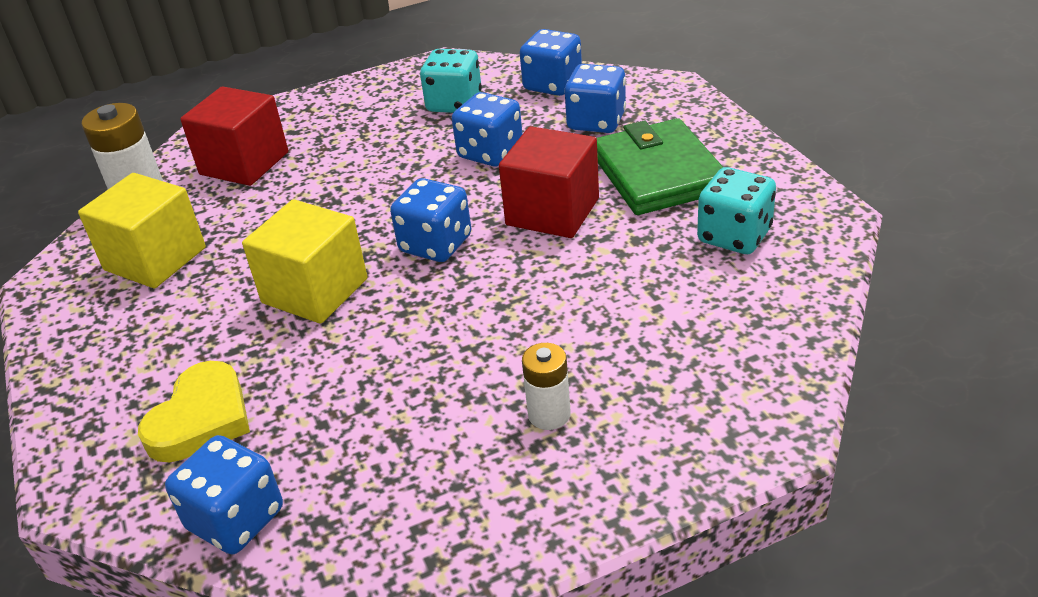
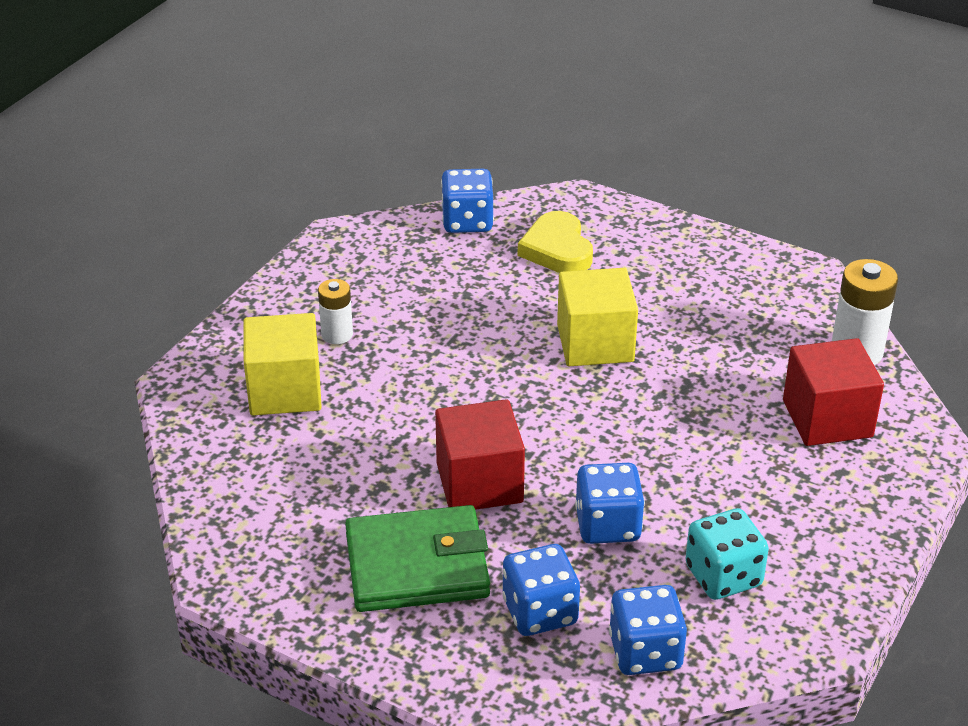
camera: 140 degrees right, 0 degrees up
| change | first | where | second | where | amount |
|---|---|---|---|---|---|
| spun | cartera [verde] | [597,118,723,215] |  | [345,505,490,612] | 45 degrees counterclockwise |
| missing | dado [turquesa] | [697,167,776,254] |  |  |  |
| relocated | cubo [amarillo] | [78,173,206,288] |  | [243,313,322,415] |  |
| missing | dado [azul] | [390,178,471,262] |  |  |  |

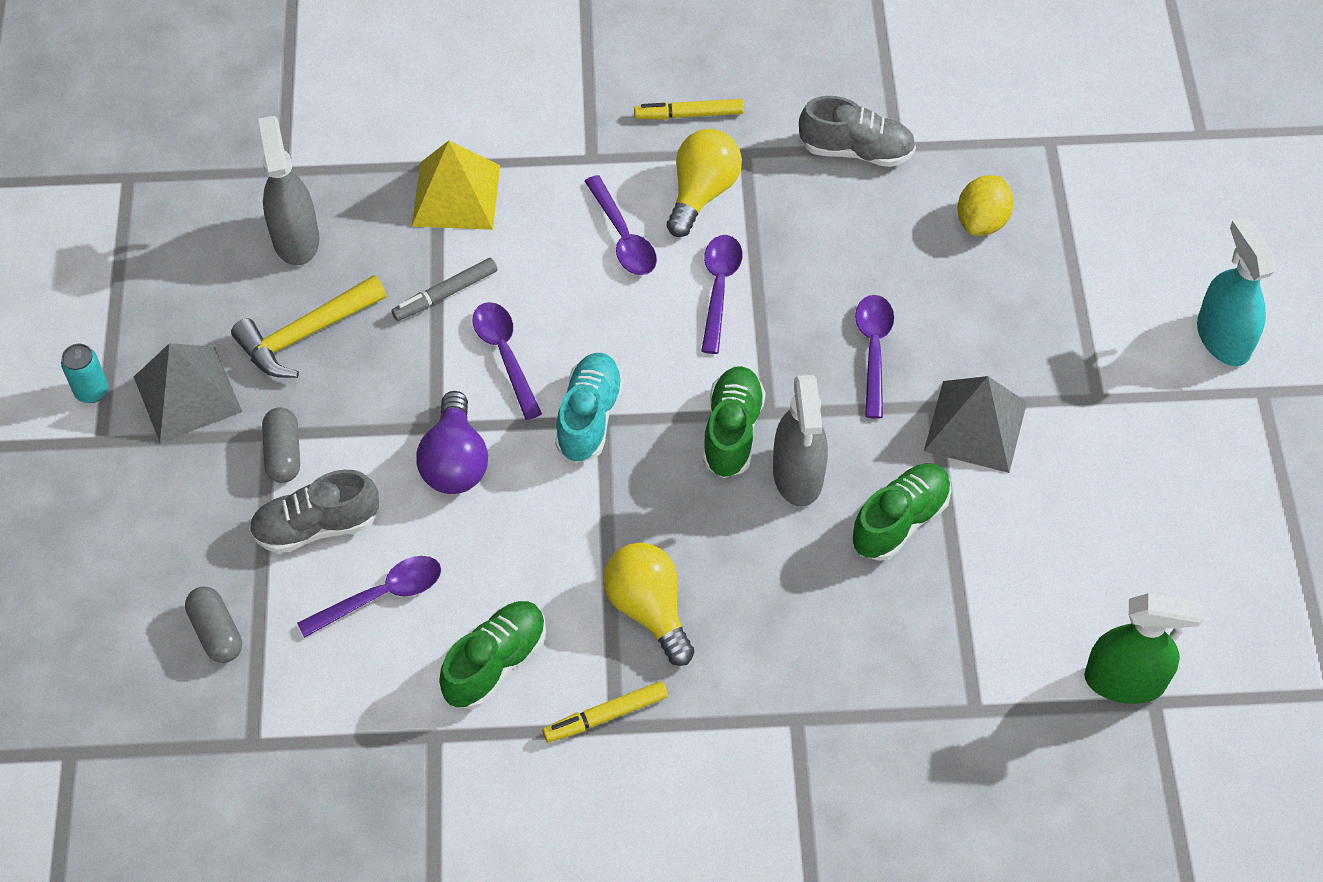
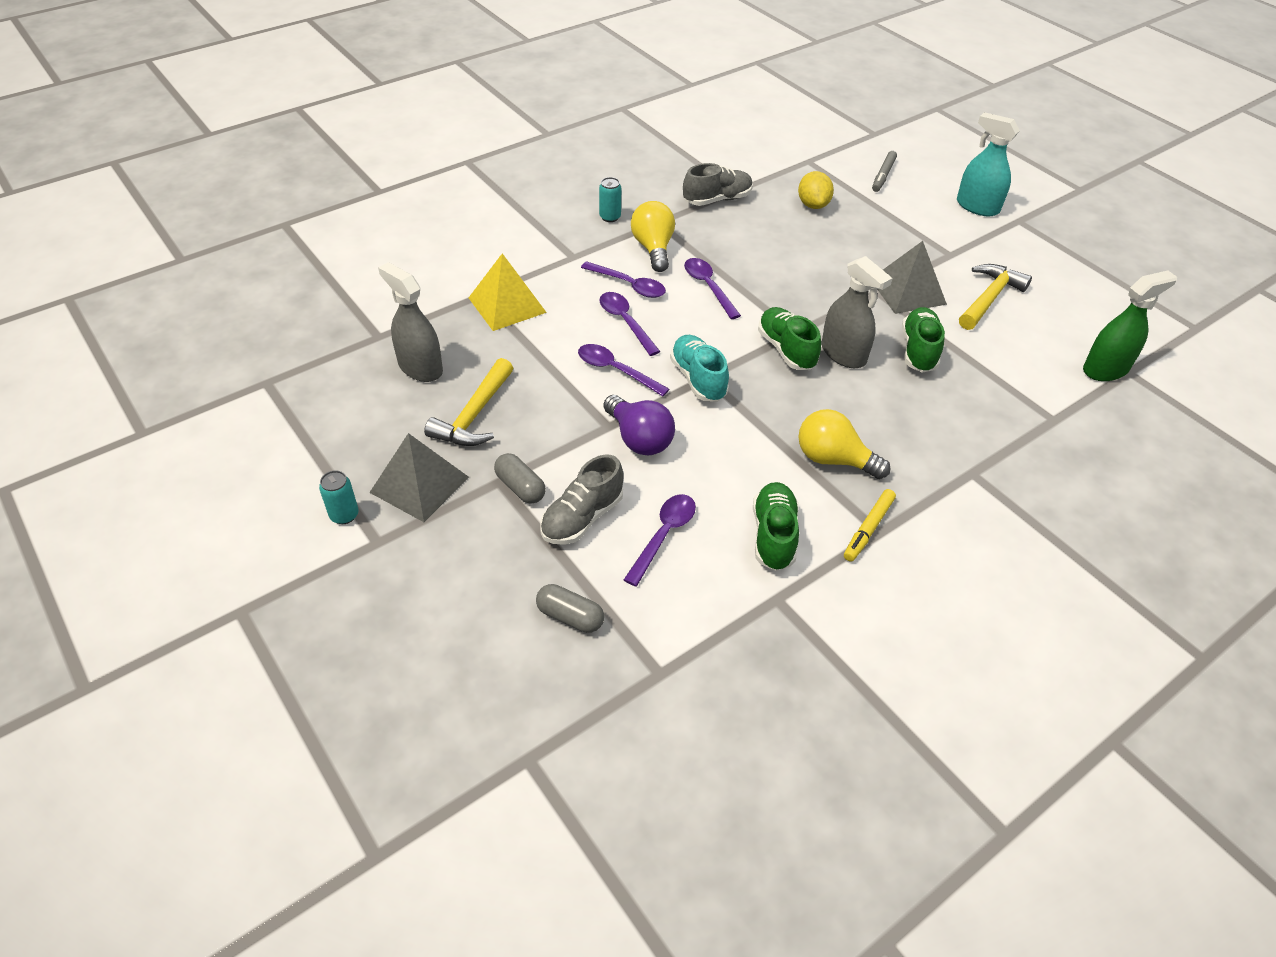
camera: 35 degrees left, 10 degrees down
| change | first | where | second | where | amount |
|---|---|---|---|---|---|
| exchanged | rotulador [amarillo] | [634,99,744,119] | lata [turquesa] | [599,177,621,222] |  |
| relocated | rotulador [gris] | [391,258,497,321] |  | [872,151,897,192] |  |
| relocated | cuchara [morado] | [855,295,894,419] |  | [599,292,661,356] |  |
| appeared |  |  | martillo [amarillo] | [959,264,1032,330] |  |

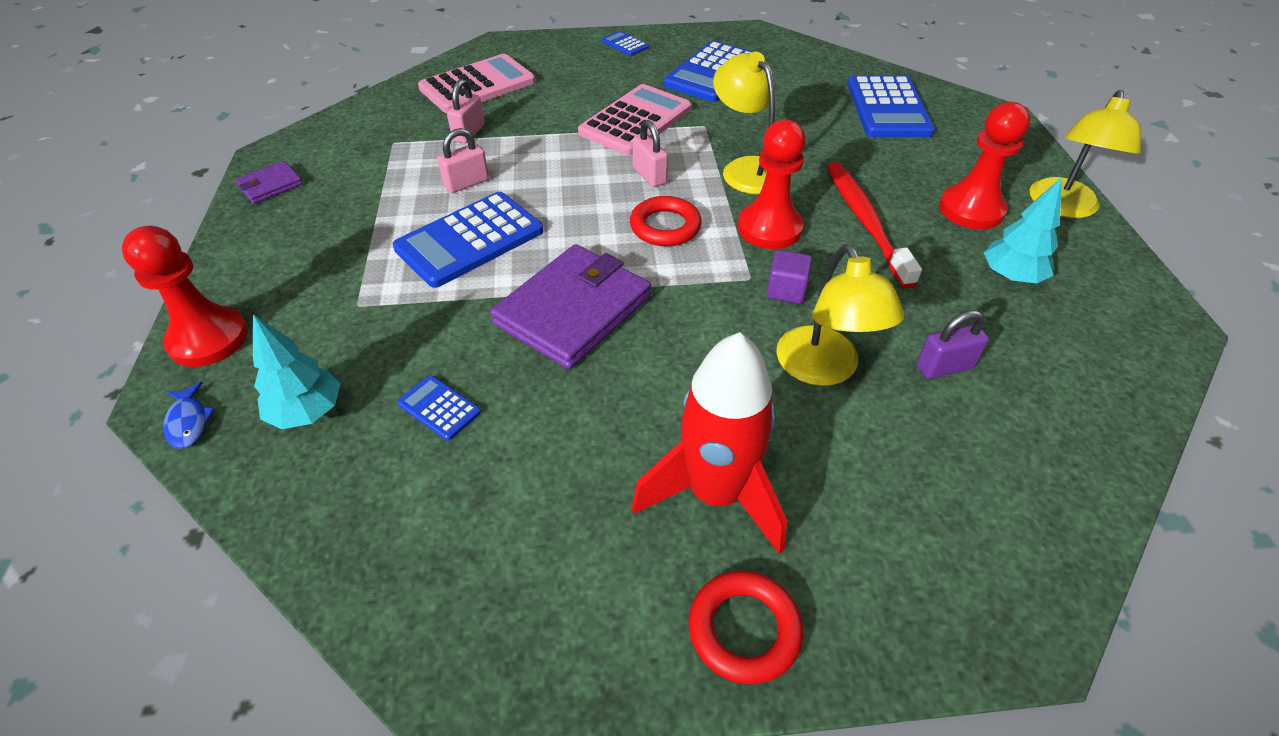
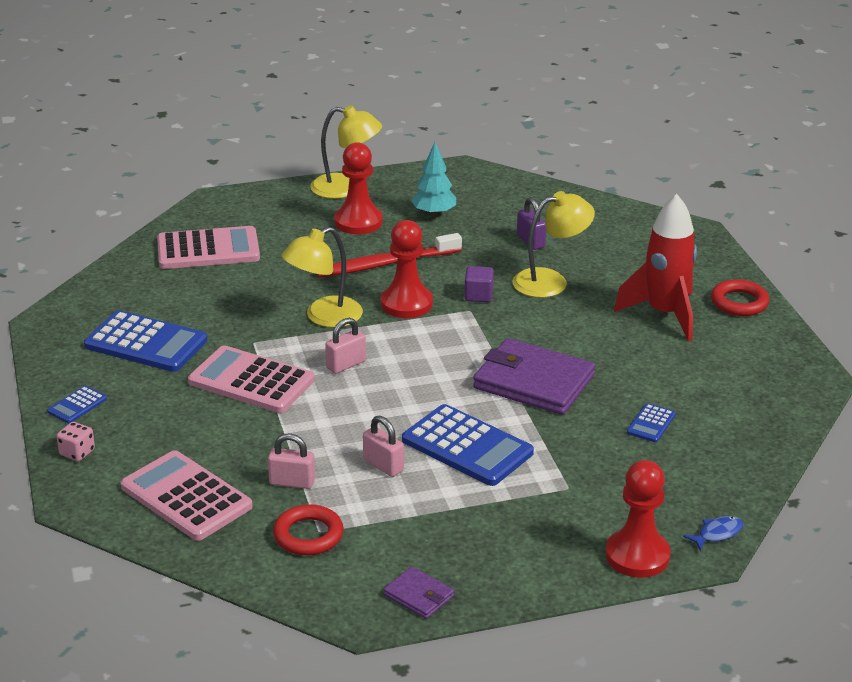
camera: 100 degrees left, 15 degrees down
| change | first | where | second | where | amount |
|---|---|---|---|---|---|
| colour | calculadora [azul] | [847,75,935,137] | calculadora [rosa] | [157,226,260,269] |  |
| relocated | anillo [rojo] | [630,196,702,246] |  | [273,504,344,555] |  |
| missing | árbol [turquesa] | [253,314,340,429] |  |  |  |
| appeared |  |  | dado [rosa] | [57,422,95,461] |  |

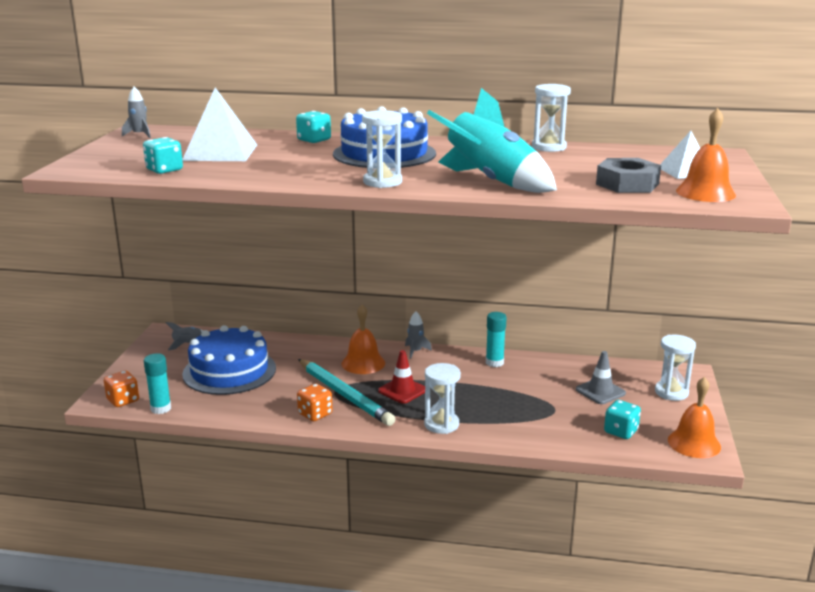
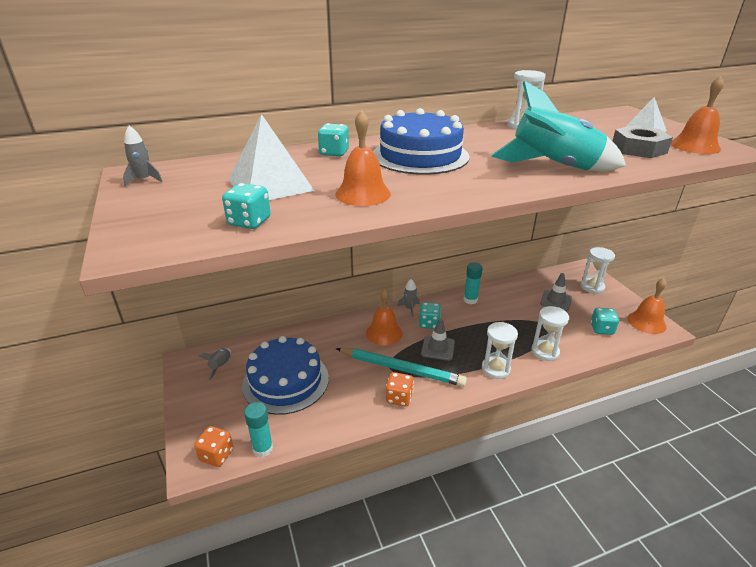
camera: 30 degrees left, 10 degrees up
| change | first | where | second | where | amount |
|---|---|---|---|---|---|
| relocated | reloj de arena [blanco] | [362,110,402,188] |  | [531,306,569,361] |  |
| colour | cono de tráfico [rojo] | [378,350,425,404] | cono de tráfico [gris] | [421,318,455,361] |  |
| appeared |  |  | campana [naranja] | [335,110,391,206] |  |
| appeared |  |  | dado [turquesa] | [419,302,441,329] |  |

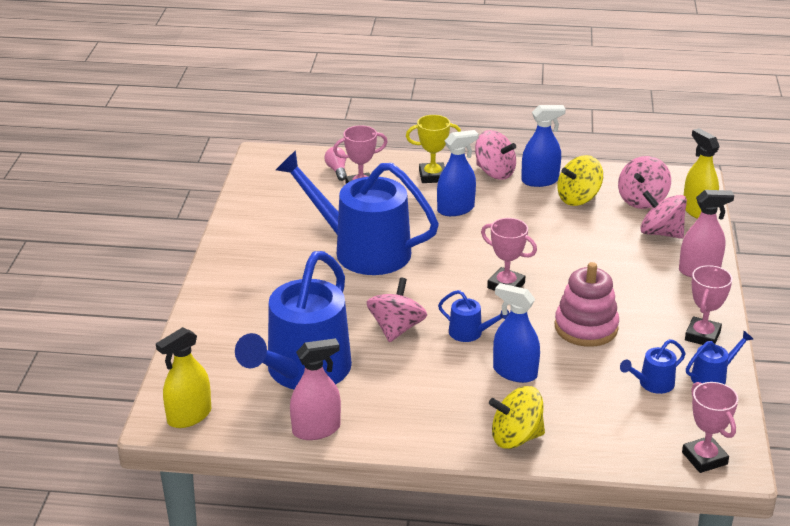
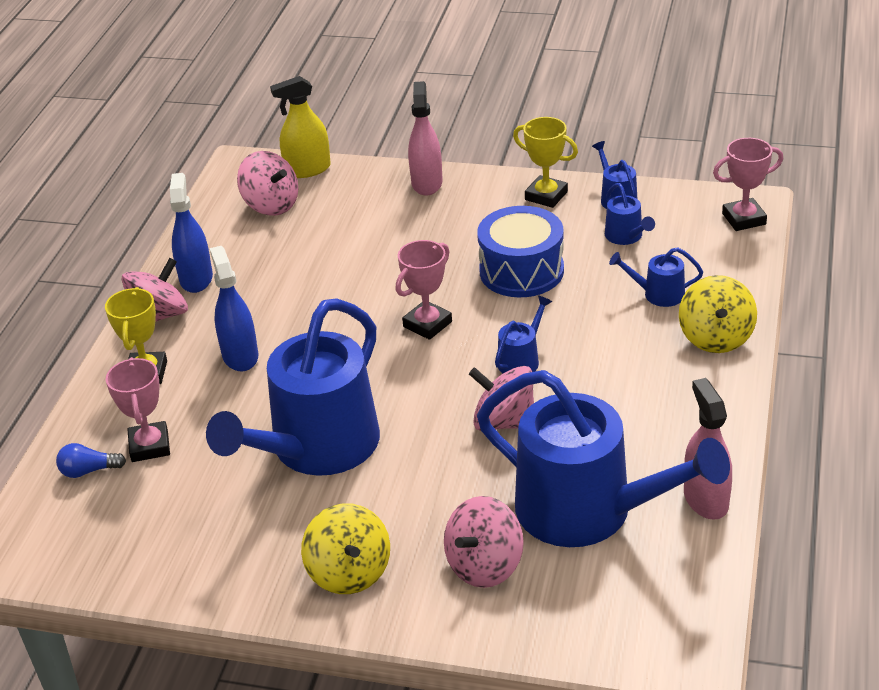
camera: 80 degrees left, 5 degrees up
| change | first | where | second | where | amount |
|---|---|---|---|---|---|
| colour | bombilla [rosa] | [324,147,347,181] | bombilla [azul] | [56,443,126,478] |  |
| relocated | peonza [amarillo] | [557,155,603,206] |  | [301,503,390,594] |  |
| relocated | peonza [rosa] | [640,190,687,239] |  | [444,496,524,588] |  |
| exchanged | juguete apilable [rosa] | [554,262,619,347] | tambor [azul] | [477,206,564,297] |  |
| colour | trofeo [rosa] | [685,265,733,345] | trofeo [amarillo] | [513,117,578,208] |  |
| missing | pulverizador [azul] | [493,283,540,383] |  |  |  |
| missing | pulverizador [amarillo] | [156,327,211,428] |  |  |  |
| appeared |  |  | regadera [azul] | [609,247,703,307] |  |

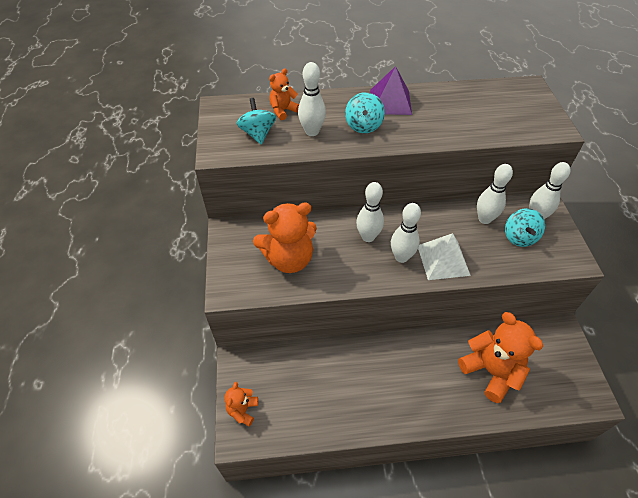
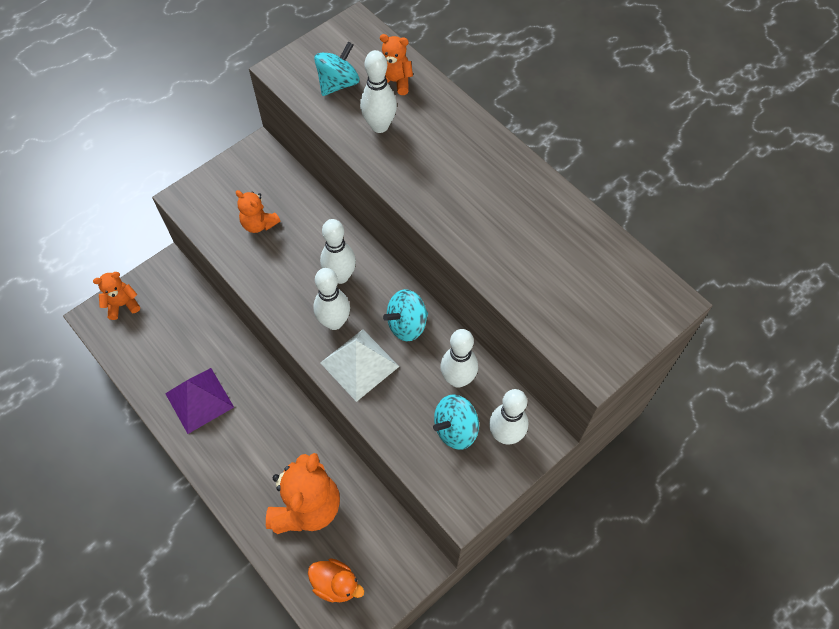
camera: 55 degrees right, 10 degrees up
| change | first | where | second | where | amount |
|---|---|---|---|---|---|
| relocated | pirámide [morado] | [370,66,412,115] |  | [165,368,234,434] |  |
| relocated | peonza [turquesa] | [345,92,385,133] |  | [383,289,428,342] |  |
| size | osito [naranja] | [253,202,317,273] |  | [236,190,280,233] | x0.52 |
| appeared |  |  | pato [naranja] | [308,558,364,602] |  |

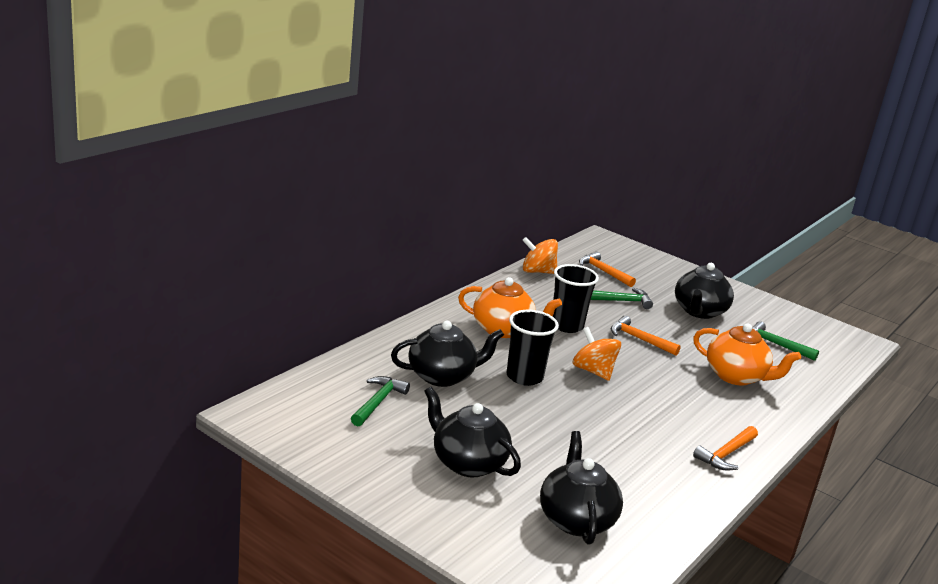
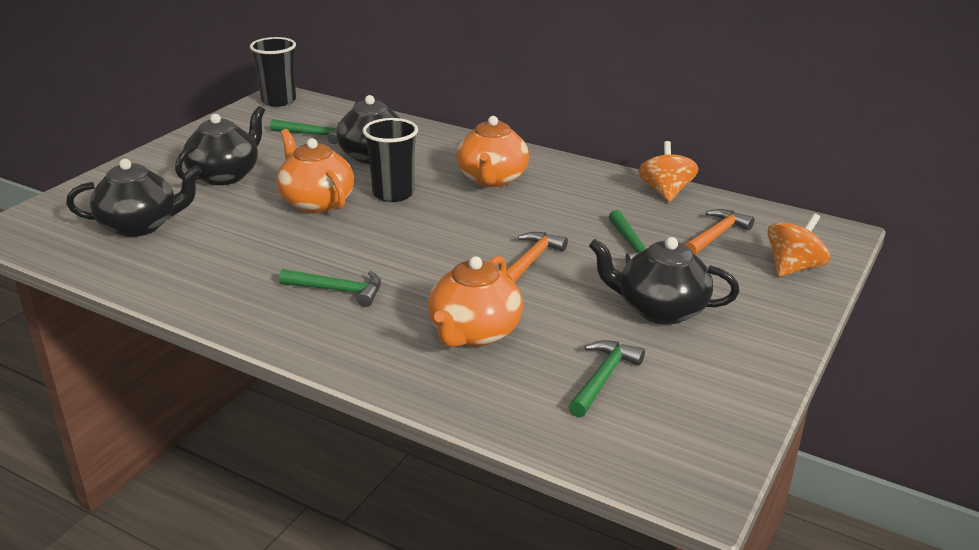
camera: 85 degrees right, 5 degrees up
| change | first | where | second | where | amount |
|---|---|---|---|---|---|
| relocated | vaso [negro] | [553,264,599,333] |  | [250,37,296,107] |  |
| relocated | peonza [naranja] | [572,327,621,381] |  | [767,213,830,277] |  |
| missing | martillo [naranja] | [693,426,758,471] |  |  |  |
| appeared |  |  | tetera [naranja] | [276,129,354,213] |  |
| appeared |  |  | martillo [verde] | [279,269,381,307] |  |

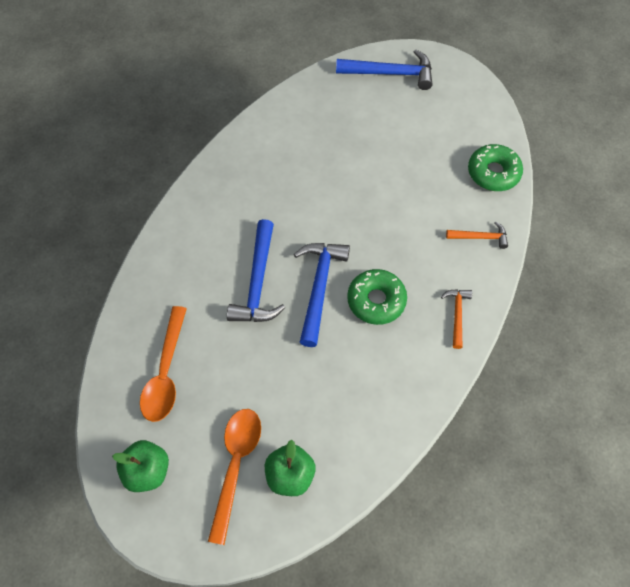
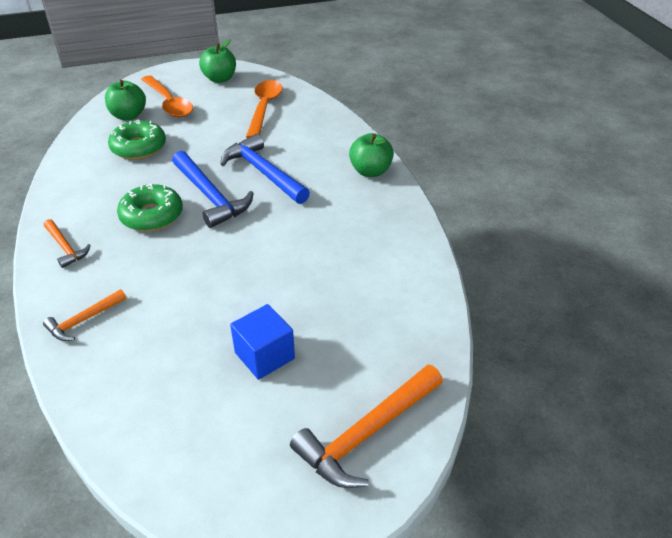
camera: 135 degrees right, 20 degrees down
| change | first | where | second | where | amount |
|---|---|---|---|---|---|
| colour | martillo [azul] | [336,50,432,90] | martillo [naranja] | [290,365,443,488] |  |
| relocated | rosquilla [verde] | [468,144,523,191] |  | [108,119,166,160] |  |
| spun | cuchara [naranja] | [140,306,187,422] |  | [246,80,283,138] | 45 degrees clockwise |
| appeared |  |  | manzana [verde] | [349,133,394,177] |  |
| appeared |  |  | cubo [azul] | [230,304,295,380] |  |

